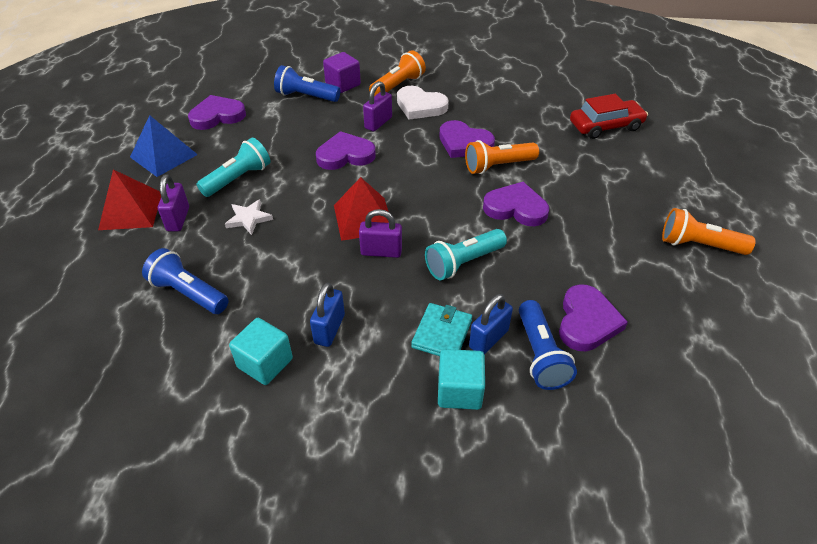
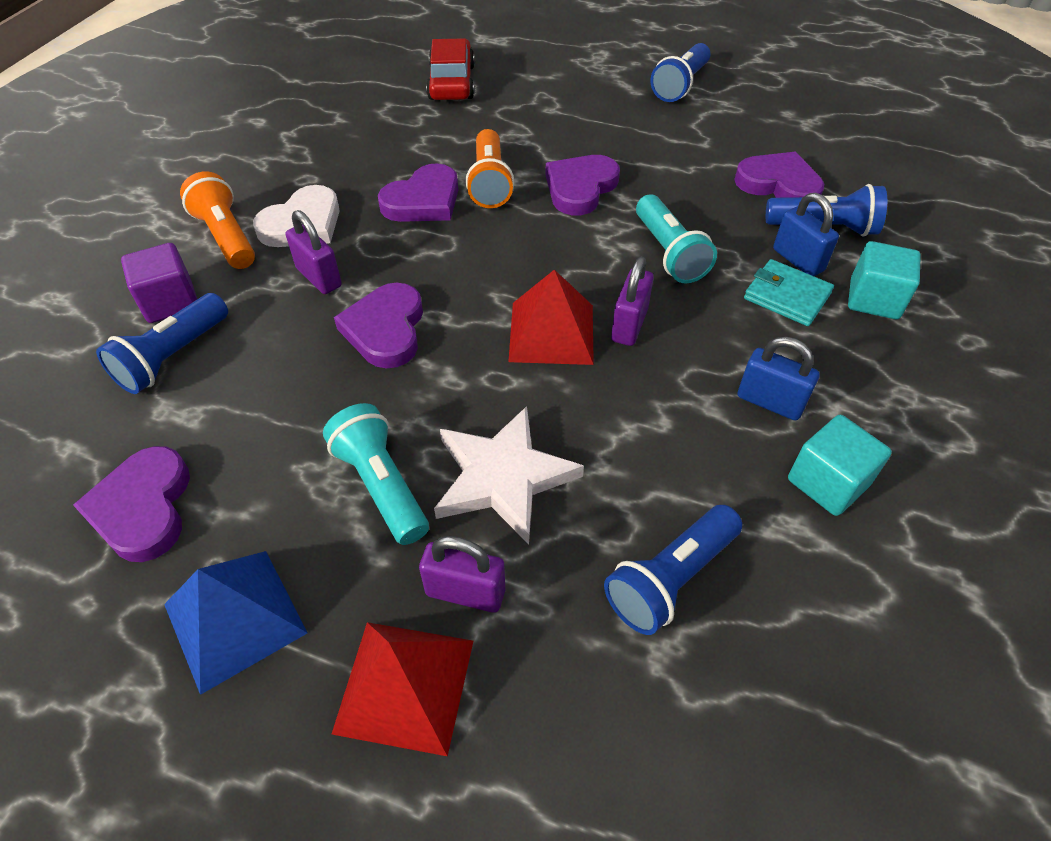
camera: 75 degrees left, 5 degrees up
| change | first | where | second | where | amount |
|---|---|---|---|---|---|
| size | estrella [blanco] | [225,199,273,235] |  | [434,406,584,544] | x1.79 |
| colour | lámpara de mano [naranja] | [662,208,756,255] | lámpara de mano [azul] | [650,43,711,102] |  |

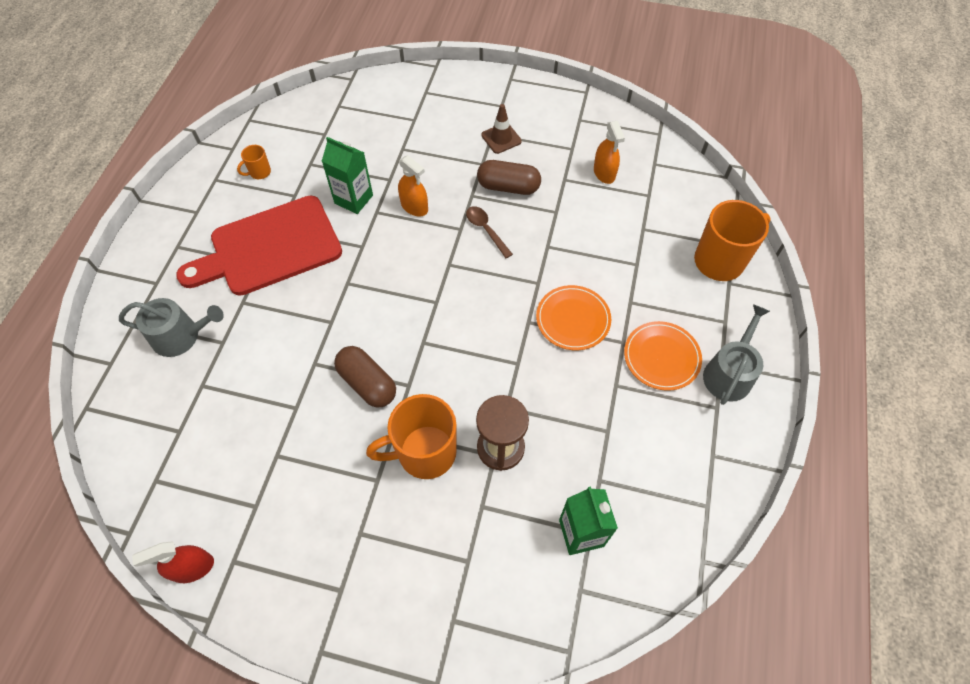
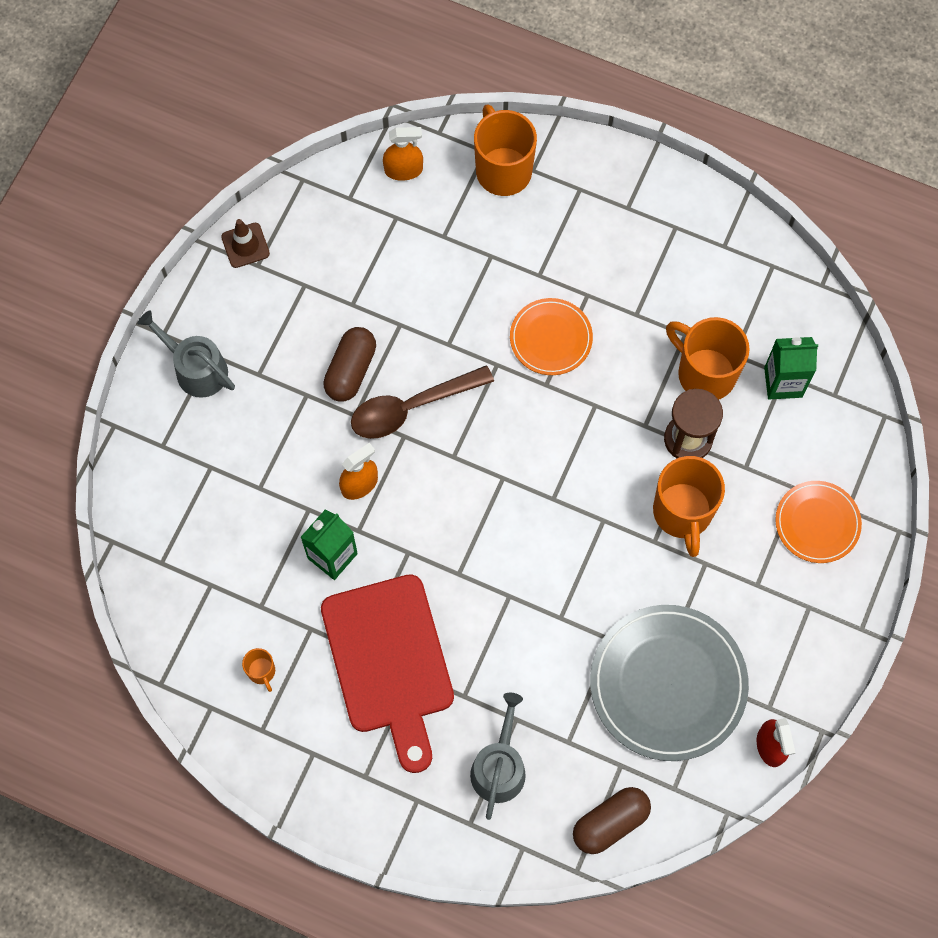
camera: 80 degrees left, 10 degrees up
| change | first | where | second | where | amount |
|---|---|---|---|---|---|
| relocated | cono de tráfico [marrón] | [481,104,522,154] |  | [221,219,270,268] |  |
| relocated | pulverizador [naranja] | [594,121,625,184] |  | [383,127,423,181] |  |
| size | cuchara [marrón] | [466,206,513,258] |  | [351,365,494,439] | x1.78 |
| relocated | regadera [gris] | [703,304,770,405] |  | [137,310,235,398] |  |
| relocated | plato [naranja] | [624,321,702,391] |  | [775,481,862,563] |  |
| relocated | cápsula [marrón] | [334,346,396,408] |  | [573,787,651,854] |  |
| appeared |  |  | taza [naranja] | [666,317,750,399] |  |
| appeared |  |  | plato [gris] | [590,605,749,761] |  |

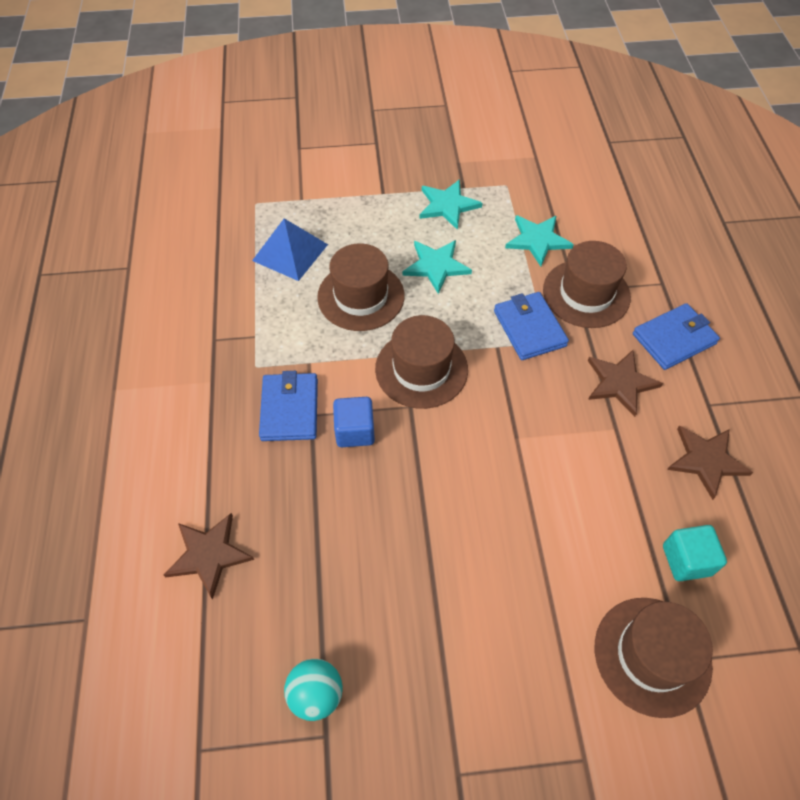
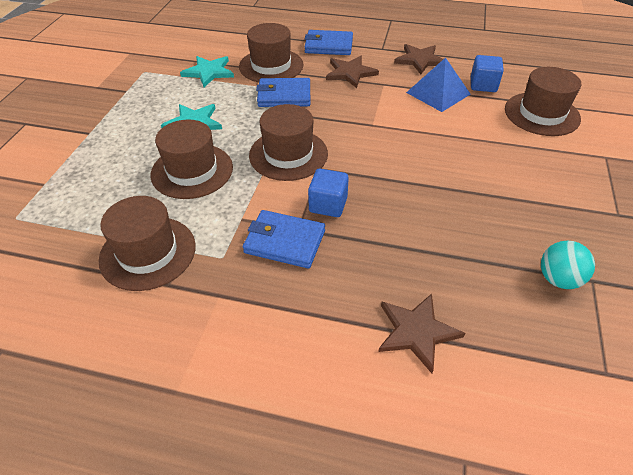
camera: 70 degrees left, 10 degrees down
| change | first | where | second | where | amount |
|---|---|---|---|---|---|
| missing | estrella [turquesa] | [419,179,482,230] |  |  |  |
| relocated | pirámide [azul] | [252,218,328,281] |  | [406,57,471,112] |  |
| spun | cartera [azul] | [633,303,720,370] |  | [305,30,353,55] | 75 degrees counterclockwise |
| colour | cubo [turquesa] | [663,525,727,581] | cubo [azul] | [471,55,504,92] |  |
| appeared |  |  | sombrero [marrón] | [99,196,196,291] |  |

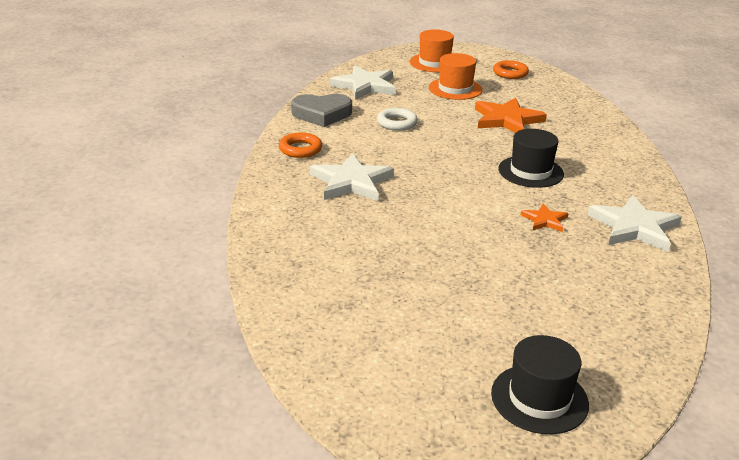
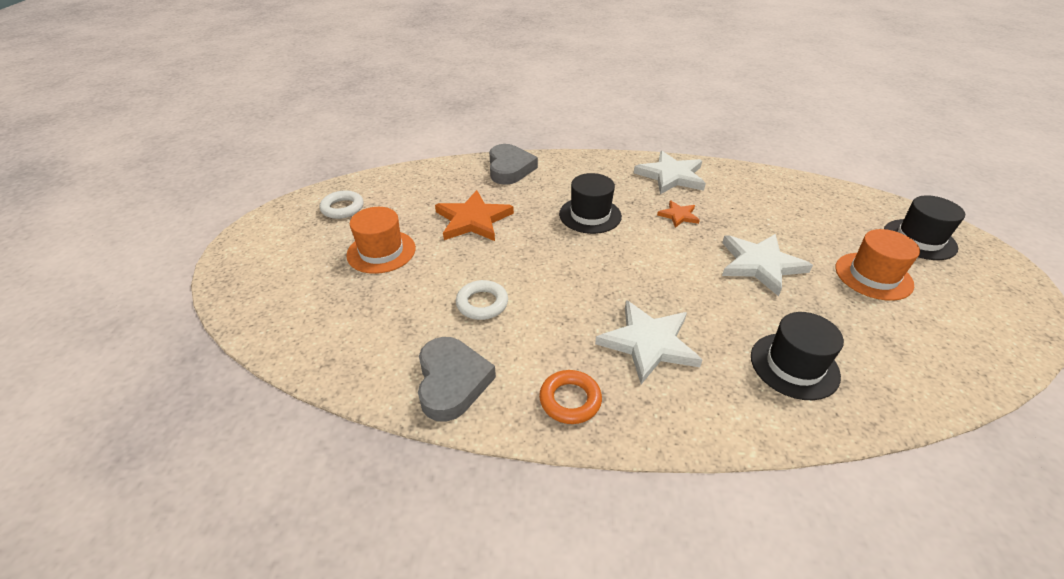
camera: 90 degrees left, 10 degrees up
| change | first | where | second | where | amount |
|---|---|---|---|---|---|
| relocated | sombrero [naranja] | [410,29,454,72] |  | [835,229,920,301] |  |
| colour | anillo [naranja] | [493,60,529,79] | anillo [blanco] | [320,190,364,219] |  |
| relocated | estrella [blanco] | [330,66,396,100] |  | [722,234,813,297] |  |
| appeared |  |  | corazón [gris] | [489,144,538,185] |  |
| appeared |  |  | sombrero [negro] | [751,312,844,400] |  |

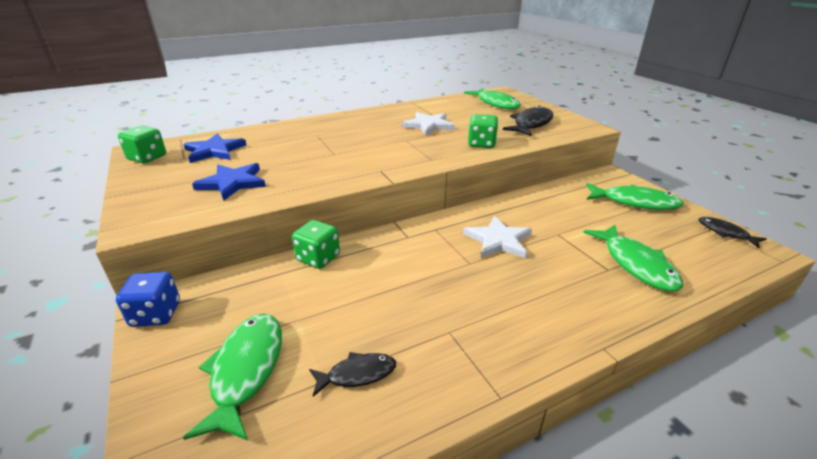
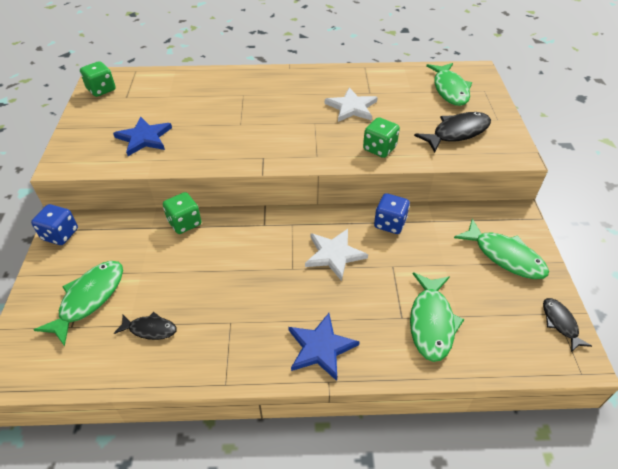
camera: 25 degrees right, 15 degrees up
| change | first | where | second | where | amount |
|---|---|---|---|---|---|
| relocated | estrella [azul] | [184,134,247,163] |  | [288,313,360,381] |  |
| appeared |  |  | dado [azul] | [374,193,410,234] |  |

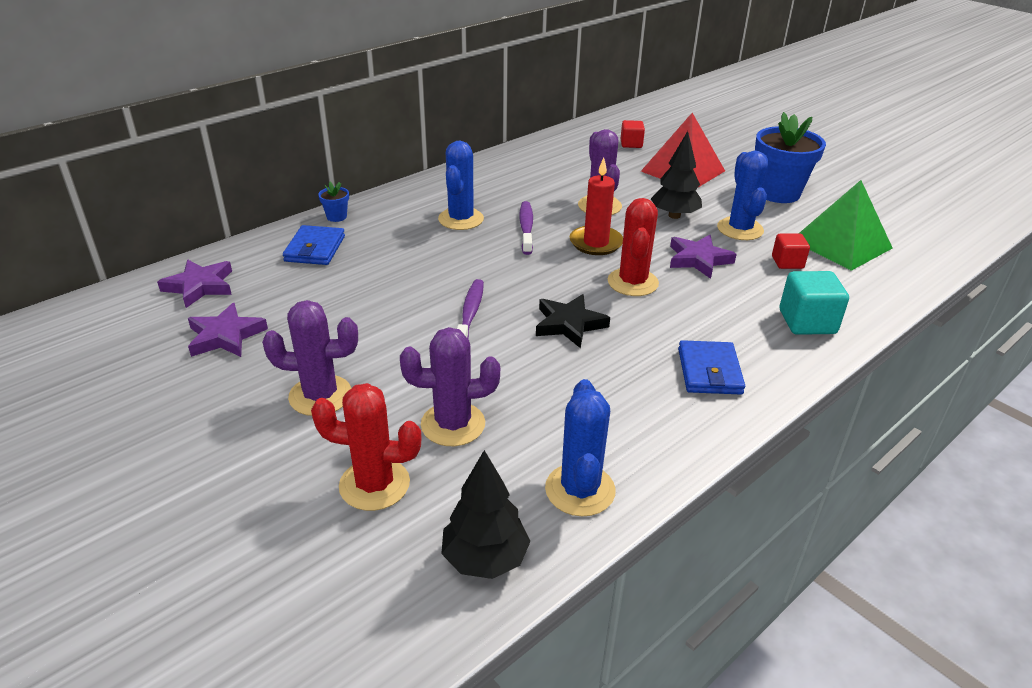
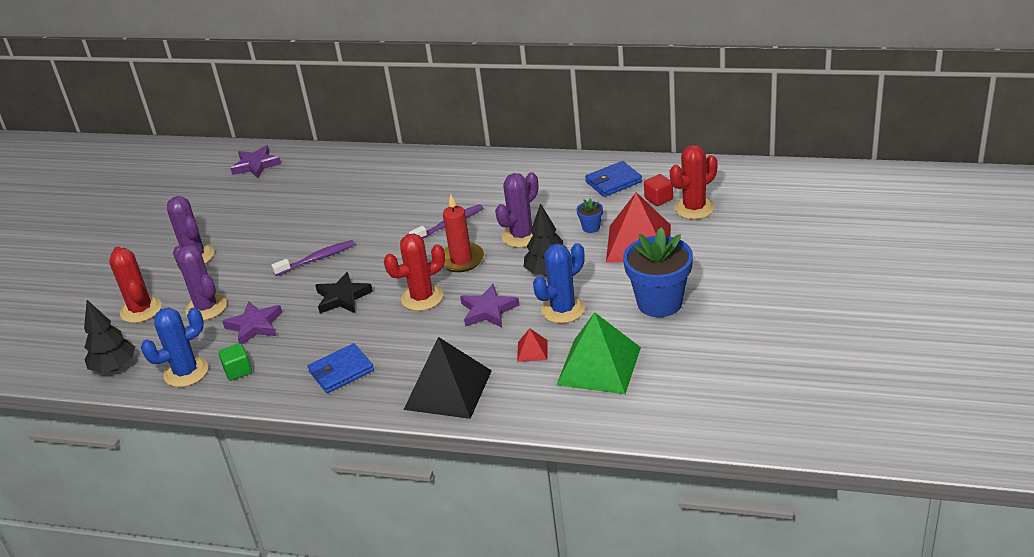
camera: 60 degrees right, 0 degrees up
| change | first | where | second | where | amount |
|---|---|---|---|---|---|
| missing | cactus [azul] | [438,141,484,230] |  |  |  |
| relocated | maceta [azul] | [318,182,349,222] |  | [576,198,603,233] |  |
| relocated | cartera [azul] | [283,225,345,265] |  | [585,161,642,197] |  |
| exchanged | cubo [rojo] | [772,233,810,269] | pirámide [rojo] | [517,328,548,362] |  |
| exchanged | cubo [turquesa] | [780,271,849,335] | pirámide [negro] | [404,337,492,419] |  |
| relocated | estrella [morado] | [188,303,268,357] |  | [222,301,282,345] |  |
| appeared |  |  | cactus [rojo] | [670,145,718,219] |  |
| appeared |  |  | cubo [verde] | [218,343,252,381] |  |

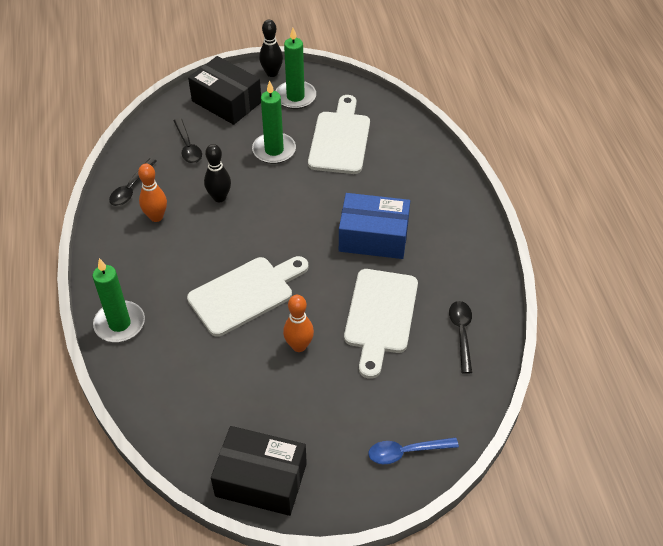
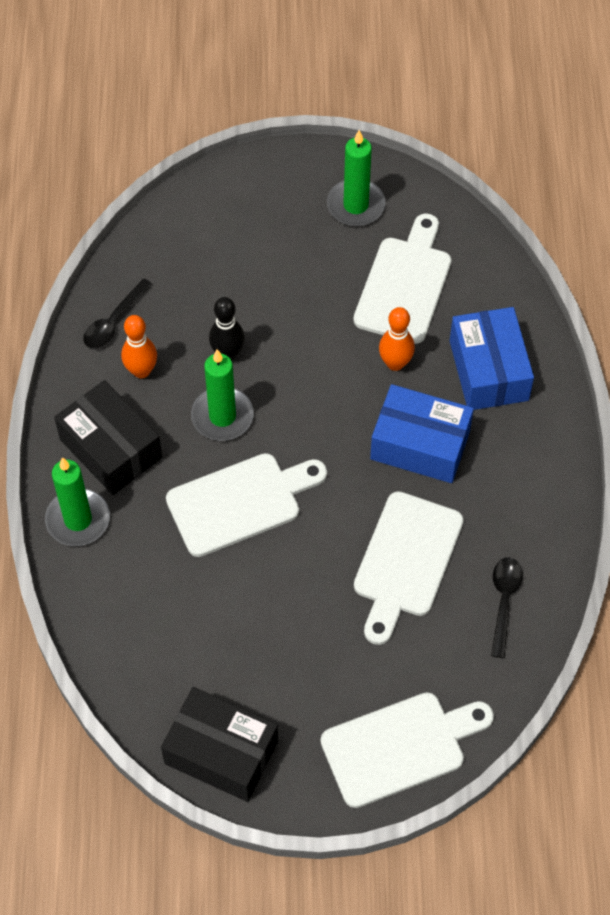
camera: 10 degrees right, 10 degrees up
| change | first | where | second | where | amount |
|---|---|---|---|---|---|
| missing | bolo [negro] | [259,20,283,77] |  |  |  |
| relocated | caja [negro] | [188,56,261,125] |  | [54,380,162,495] |  |
| relocated | vela [verde] | [252,80,296,164] |  | [191,349,254,441] |  |
| missing | cuchara [negro] | [173,118,202,163] |  |  |  |
| relocated | bolo [naranja] | [283,295,314,352] |  | [379,307,415,371] |  |
| exchanged | cuchara [azul] | [368,437,459,464] | tabla de cortar [blanco] | [321,692,494,808] |  |
| appeared |  |  | caja [azul] | [450,307,534,410] |  |

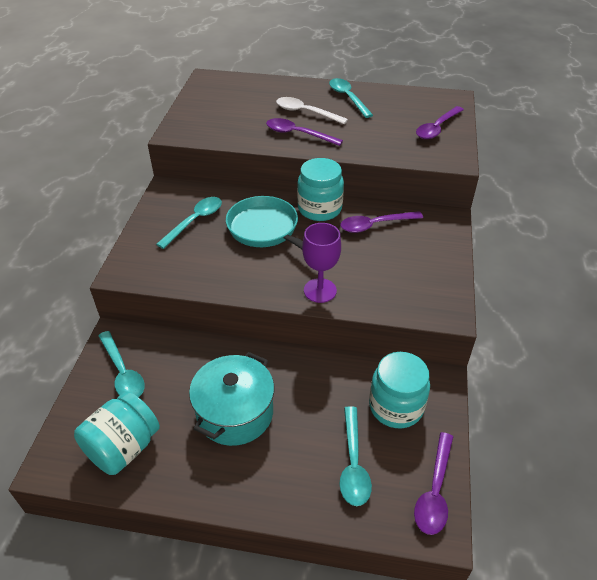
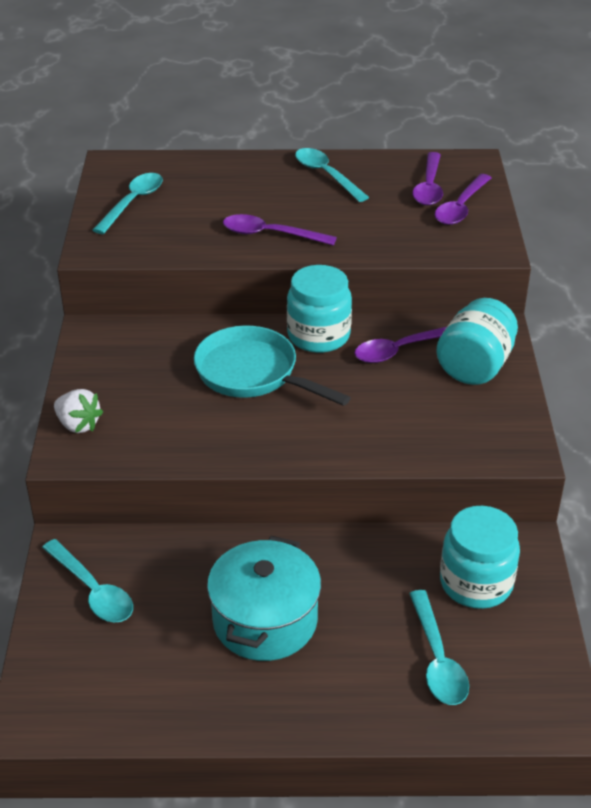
camera: 10 degrees left, 5 degrees down
| change | first | where | second | where | amount |
|---|---|---|---|---|---|
| missing | cuchara [blanco] | [276,97,348,124] |  |  |  |
| relocated | cuchara [turquesa] | [156,197,222,249] |  | [93,173,163,234] |  |
| missing | copa [morado] | [302,223,341,303] |  |  |  |
| relocated | tarro [turquesa] | [74,391,160,475] |  | [436,298,518,385] |  |
| relocated | cuchara [morado] | [414,432,453,535] |  | [412,152,443,205] |  |
| appeared |  |  | fresa [blanco] | [54,389,103,433] |  |

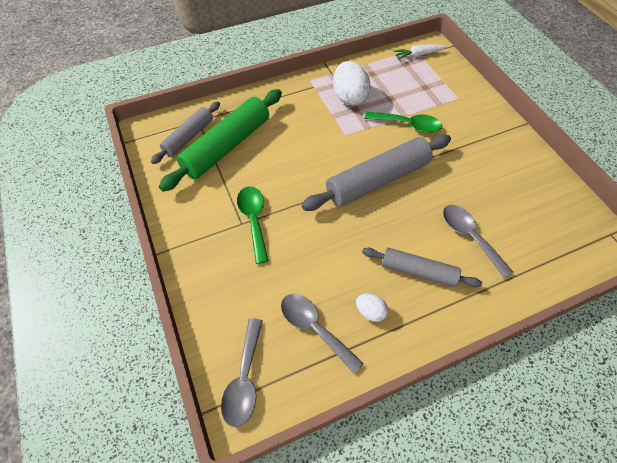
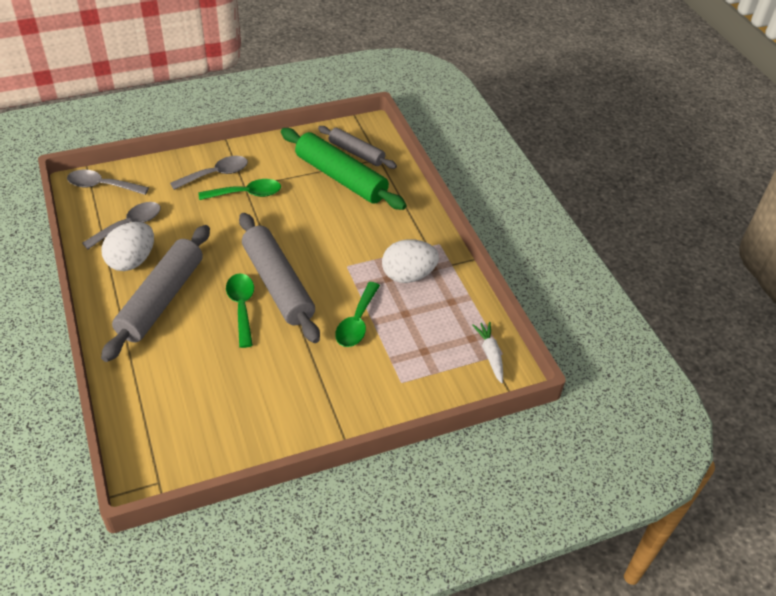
camera: 90 degrees right, 10 degrees down
| change | first | where | second | where | amount |
|---|---|---|---|---|---|
| relocated | cuchara [gris] | [443,205,513,278] |  | [170,156,248,190] |  |
| size | rodillo [gris] | [362,247,482,287] |  | [101,225,210,362] | x1.66 |
| size | huevo [blanco] | [356,294,388,322] |  | [101,222,154,271] | x1.93 |
| appeared |  |  | cuchara [verde] | [226,274,254,348] |  |

